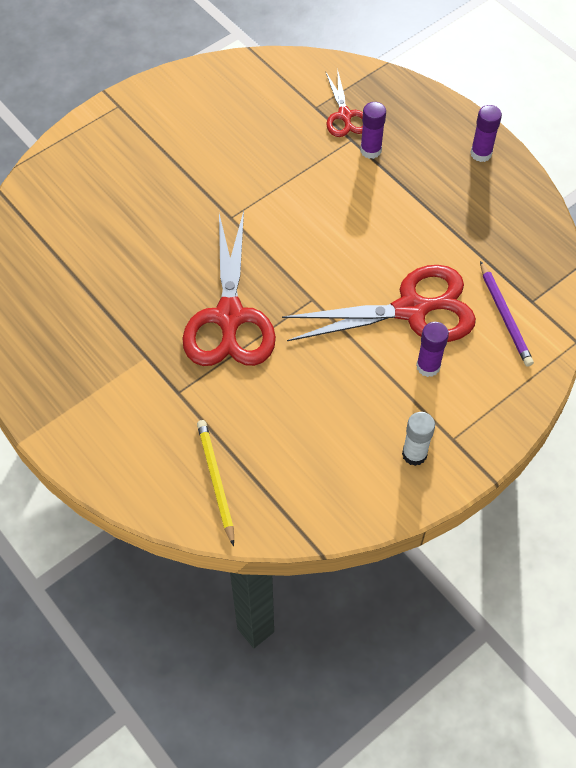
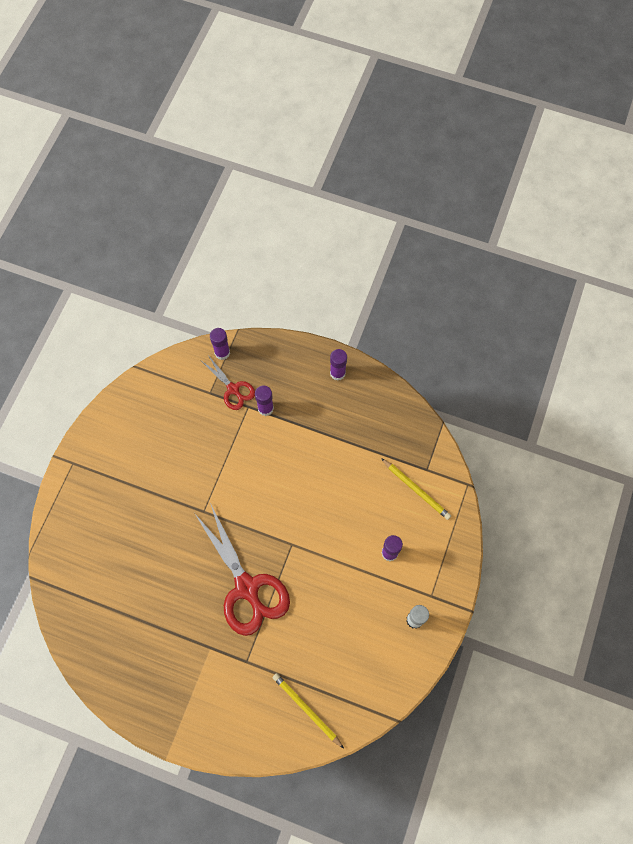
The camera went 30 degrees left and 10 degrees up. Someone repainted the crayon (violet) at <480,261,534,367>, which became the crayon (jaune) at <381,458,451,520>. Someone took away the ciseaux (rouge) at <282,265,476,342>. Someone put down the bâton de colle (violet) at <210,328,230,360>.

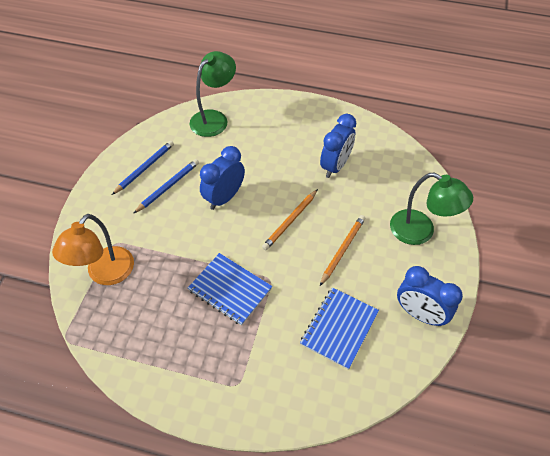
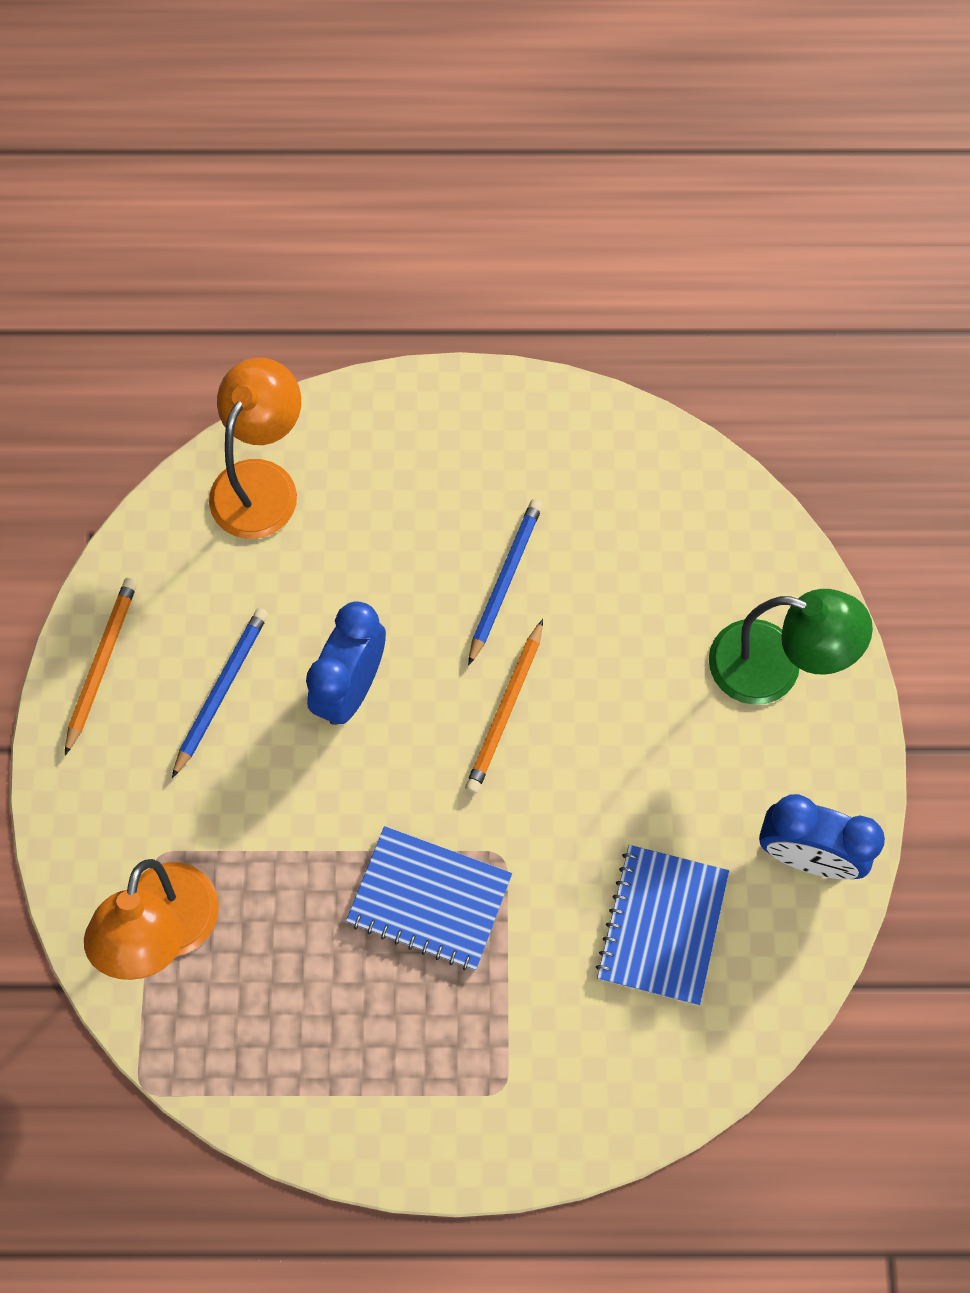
The camera went 15 degrees left and 15 degrees up. Someone repainted the lampe (vert) at <189,51,236,137>, which became the lampe (orange) at <209,358,301,539>. Someone took away the réveil (bleu) at <320,114,356,178>. Someone carried the crayon (bleu) from <112,141,174,195> to <468,499,543,666>. Someone carried the crayon (orange) from <320,215,365,286> to <65,577,137,755>.

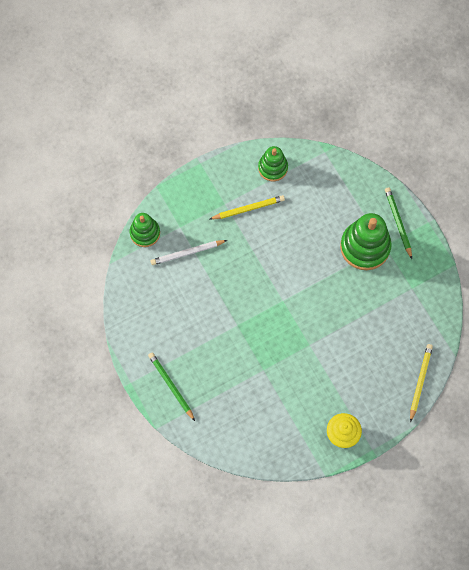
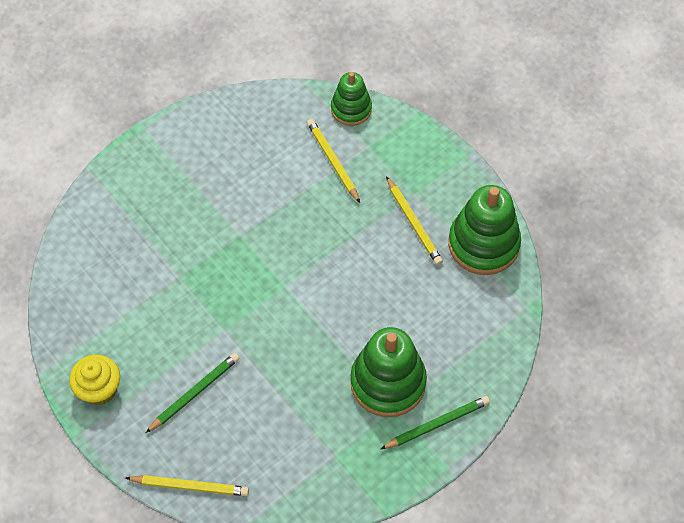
The camera went 80 degrees right and 10 degrees down. Someone scaled the jouet à empiler (vert) at <258,146,288,181> by 1.65. Someone repainted the crayon (blanc) at <151,240,227,265>, which became the crayon (jaune) at <307,119,360,203>. Someone carried the crayon (vert) from <148,352,195,421> to <146,353,240,433>.

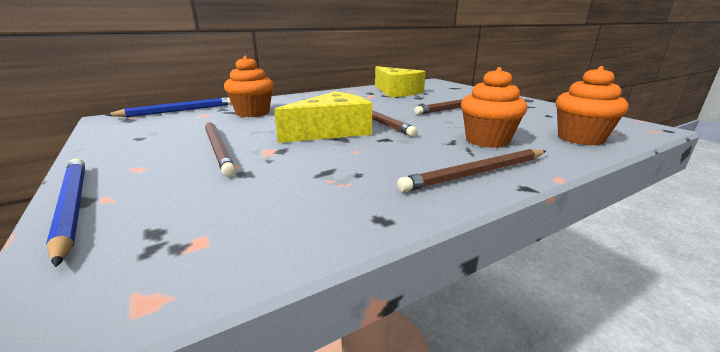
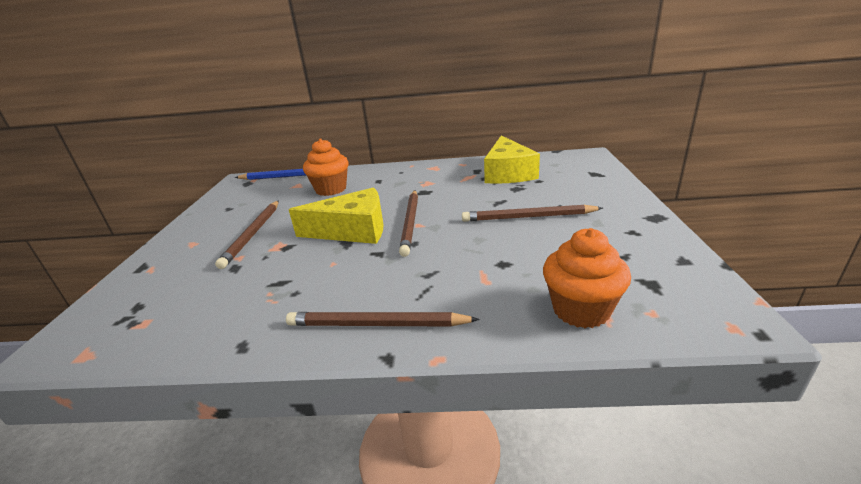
The camera went 35 degrees right and 5 degrees up. Someone took away the muffin (orange) at <461,67,527,148>. Someone took away the crayon (bleu) at <46,158,85,267>.

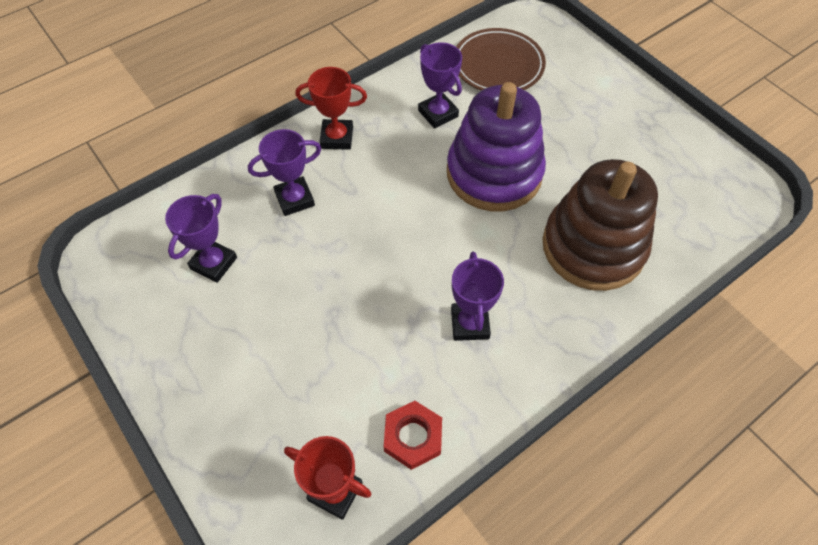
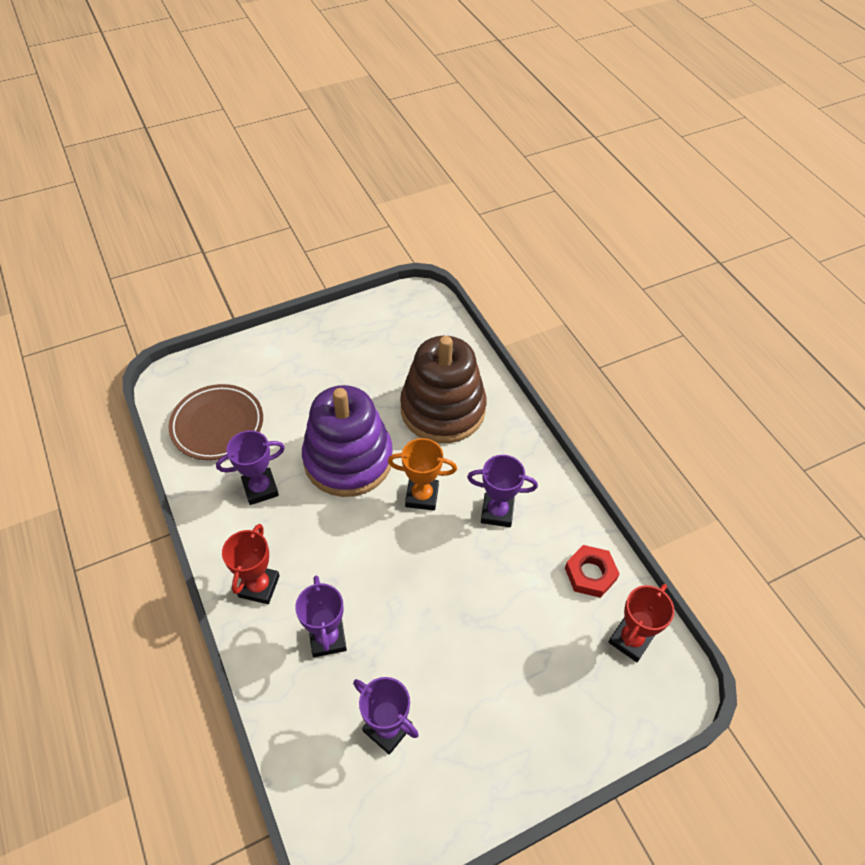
The camera went 80 degrees left and 5 degrees down. Someone put down the trophée (orange) at <388,438,457,511>.

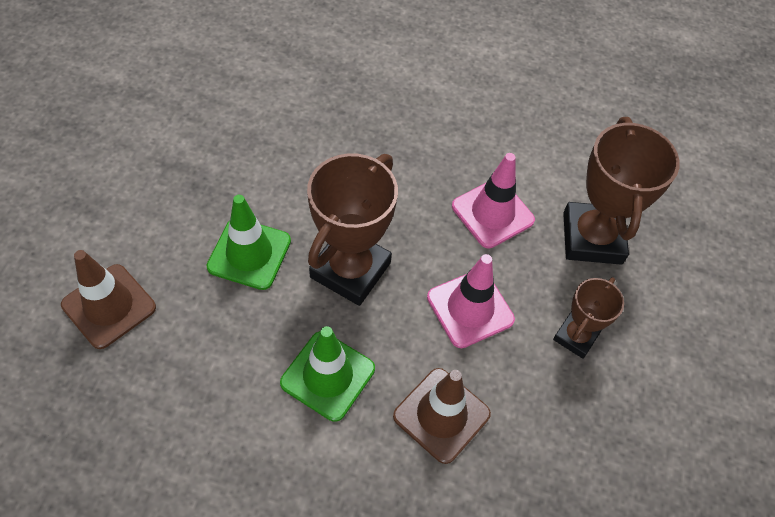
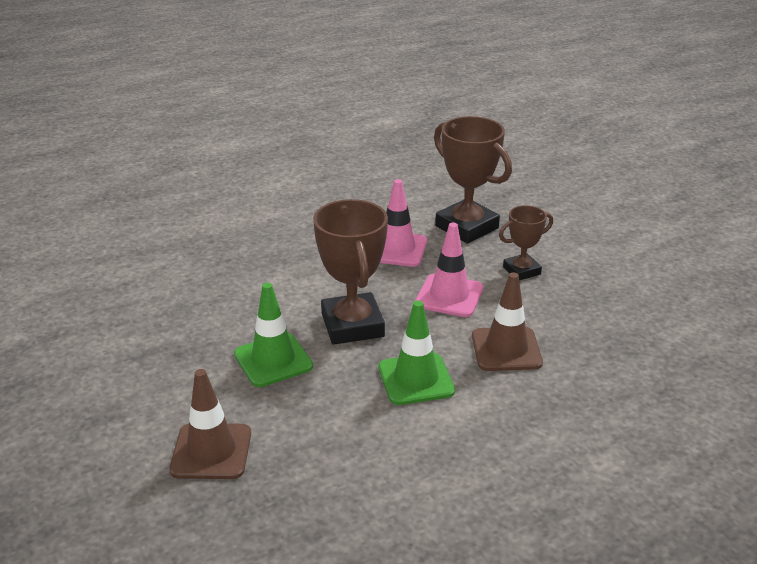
The camera went 40 degrees left and 25 degrees down. Someone rotated the trophée (marron) at <553,277,624,359> by 75 degrees clockwise.

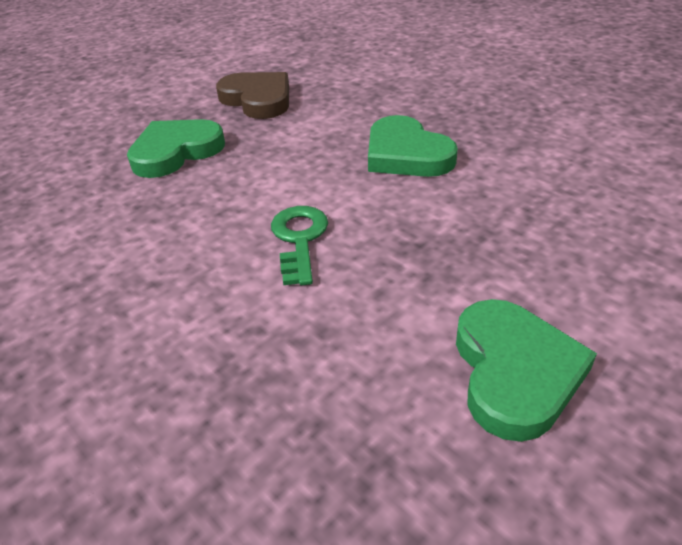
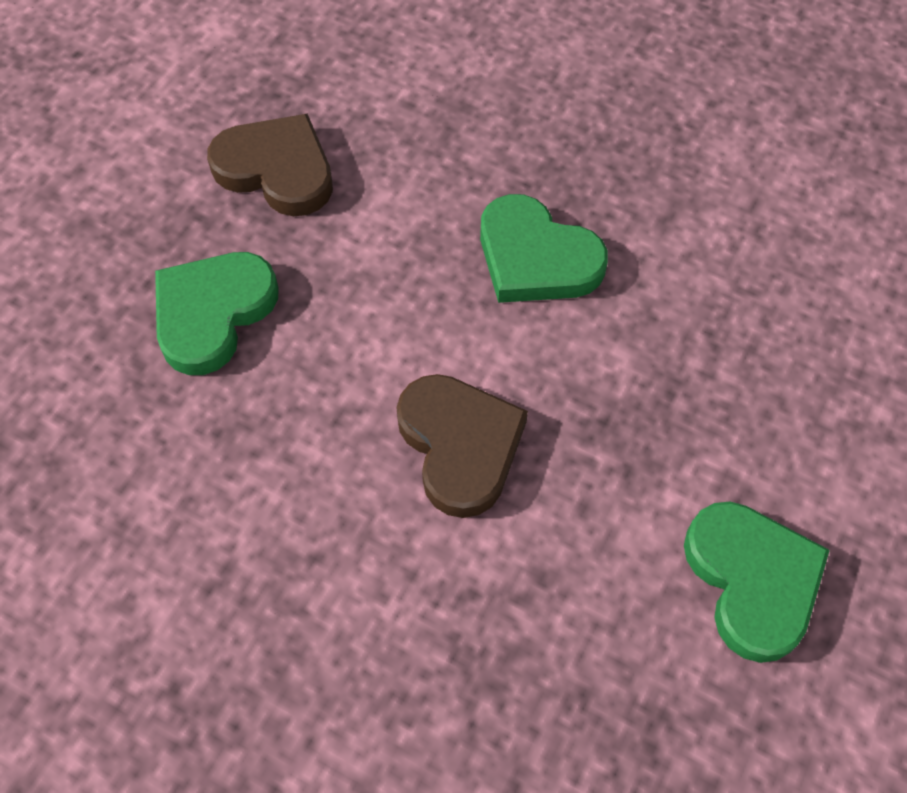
The camera went 20 degrees left and 20 degrees up. Someone swapped the clé (vert) at <271,206,328,285> for the cœur (marron) at <397,374,528,518>.

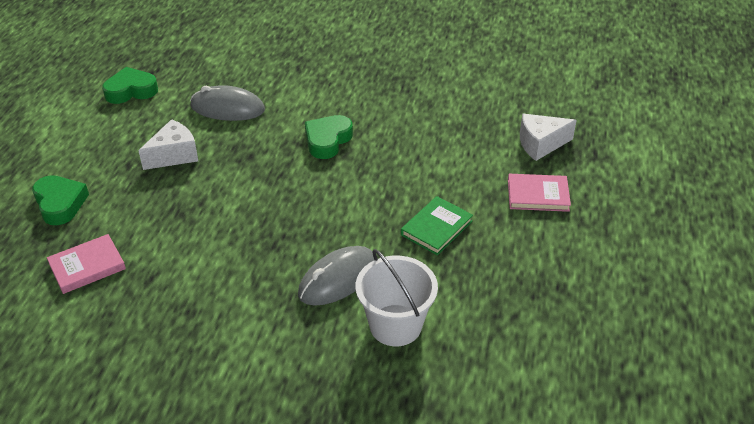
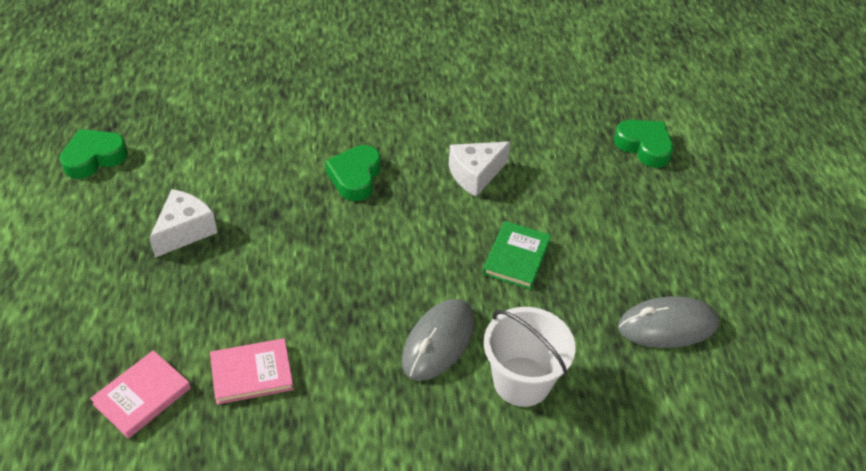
The camera went 20 degrees left and 5 degrees up. Someone carried the souris (gris) from <190,85,265,121> to <618,296,719,348>. Someone carried the fromage (blanc) from <520,114,577,161> to <449,141,510,197>. Someone carried the livre (rose) from <508,174,571,212> to <210,338,294,405>. Someone carried the cœur (vert) from <32,175,89,225> to <614,120,673,168>.

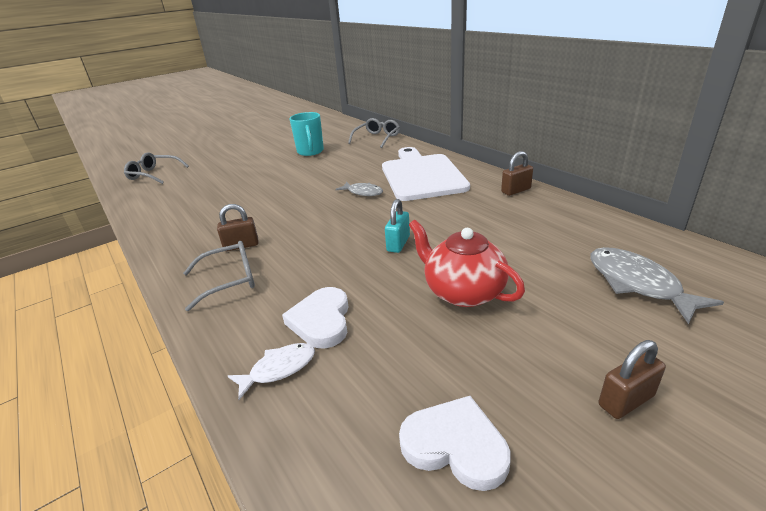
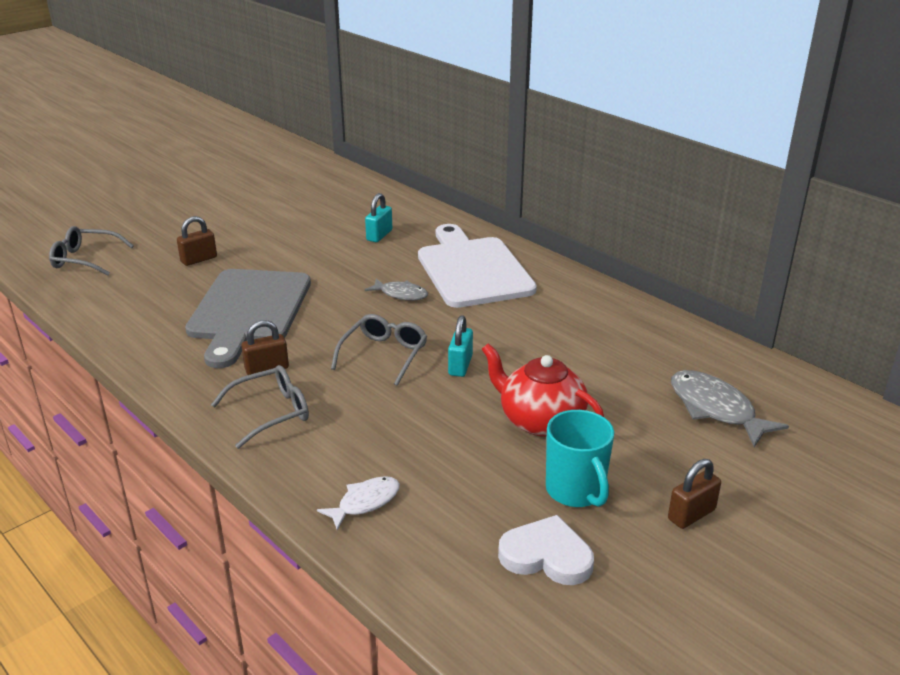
The camera went 10 degrees left and 0 degrees up. Someone carried the tasse (turquoise) from <290,112,324,156> to <546,410,614,507>. Someone carried the lunettes (gris) from <348,118,400,148> to <331,314,427,386>. Someone carried the cadenas (marron) from <501,151,533,196> to <177,216,217,266>. Someone took away the cœur (blanc) at <282,287,349,349>. Someone put down the cadenas (turquoise) at <365,193,392,242>. Someone put down the planche à découper (gris) at <185,269,311,368>.

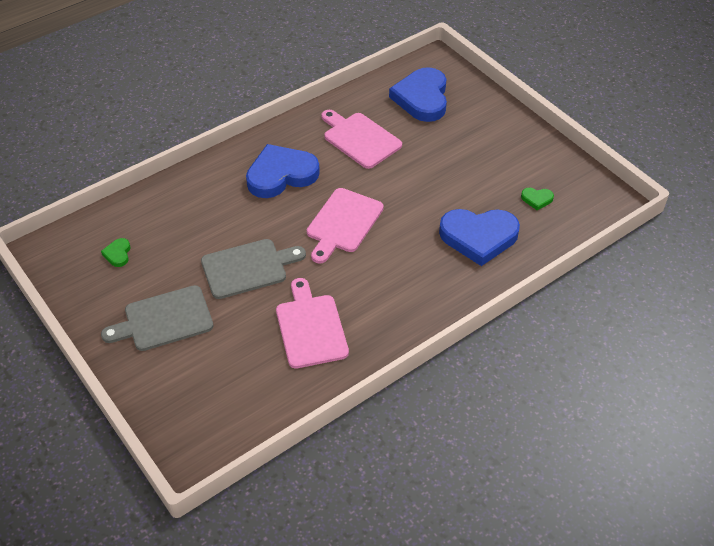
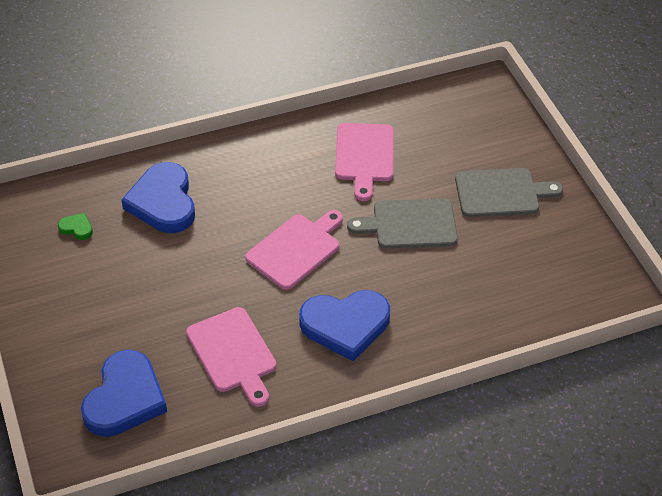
The camera went 165 degrees left and 0 degrees up. Someone rotated the cœur (bleu) at <439,209,520,266> by 120 degrees counterclockwise. Someone took away the cœur (vert) at <101,238,130,267>.

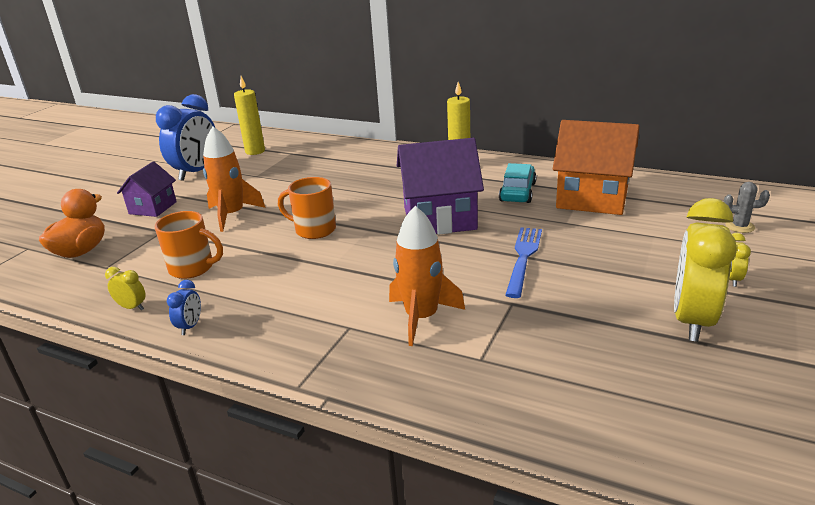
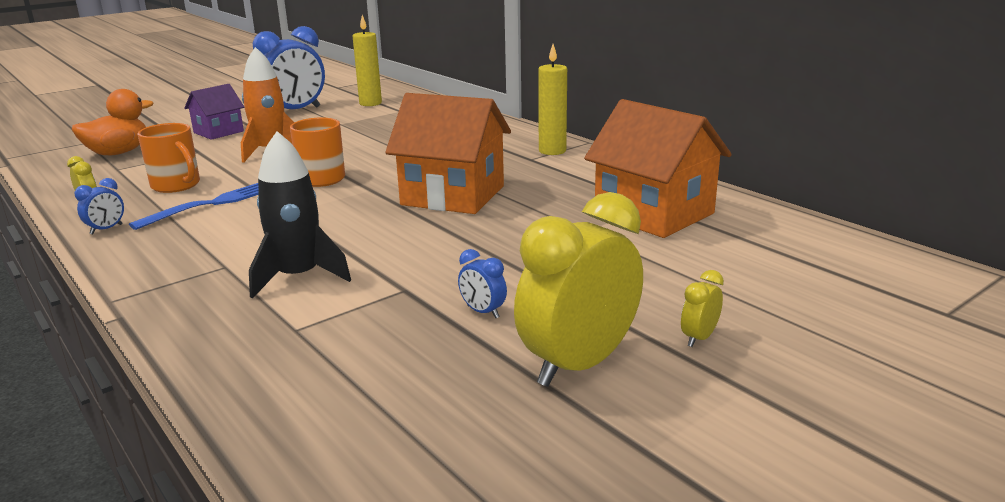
The camera went 25 degrees right and 5 degrees down. Someone repainted the maison (violet) at <397,138,484,234>, which became the maison (orange) at <385,93,511,214>. Someone took away the voiture (turquoise) at <499,163,537,203>. Someone took away the cactus (gris) at <724,182,770,233>. Someone repainted the fusée (orange) at <389,206,465,346>, which became the fusée (noir) at <249,131,351,299>. Someone carried the fourchette (bleu) from <505,227,542,298> to <129,183,259,230>. Someone put down the réveil (bleu) at <458,249,507,318>.

